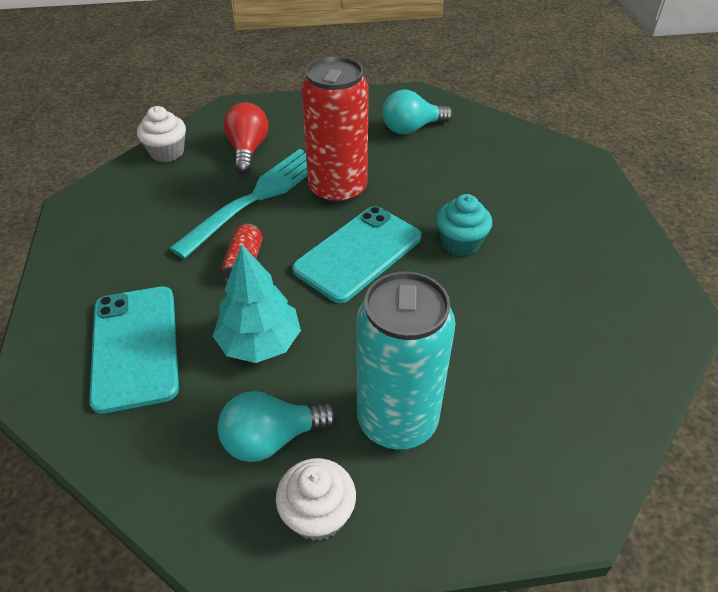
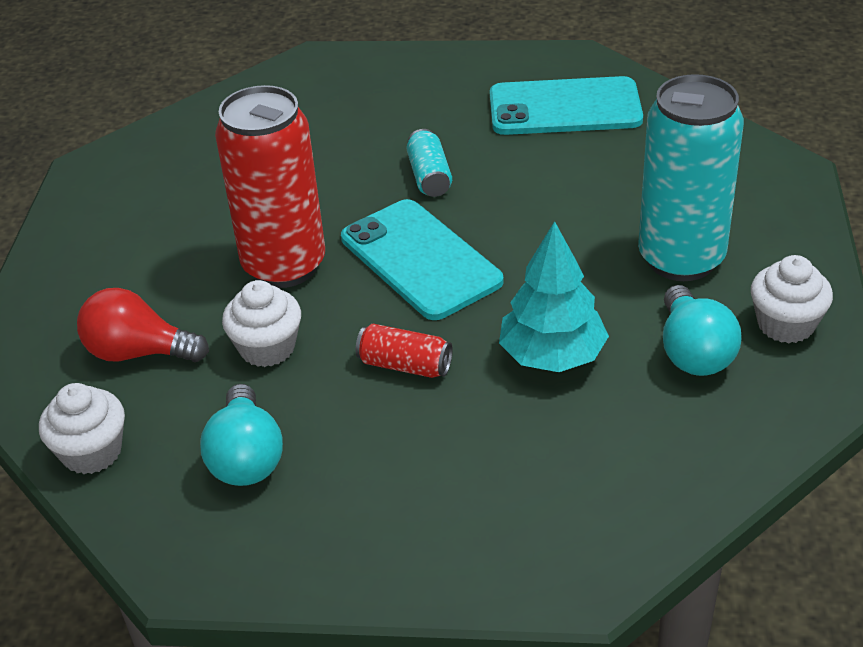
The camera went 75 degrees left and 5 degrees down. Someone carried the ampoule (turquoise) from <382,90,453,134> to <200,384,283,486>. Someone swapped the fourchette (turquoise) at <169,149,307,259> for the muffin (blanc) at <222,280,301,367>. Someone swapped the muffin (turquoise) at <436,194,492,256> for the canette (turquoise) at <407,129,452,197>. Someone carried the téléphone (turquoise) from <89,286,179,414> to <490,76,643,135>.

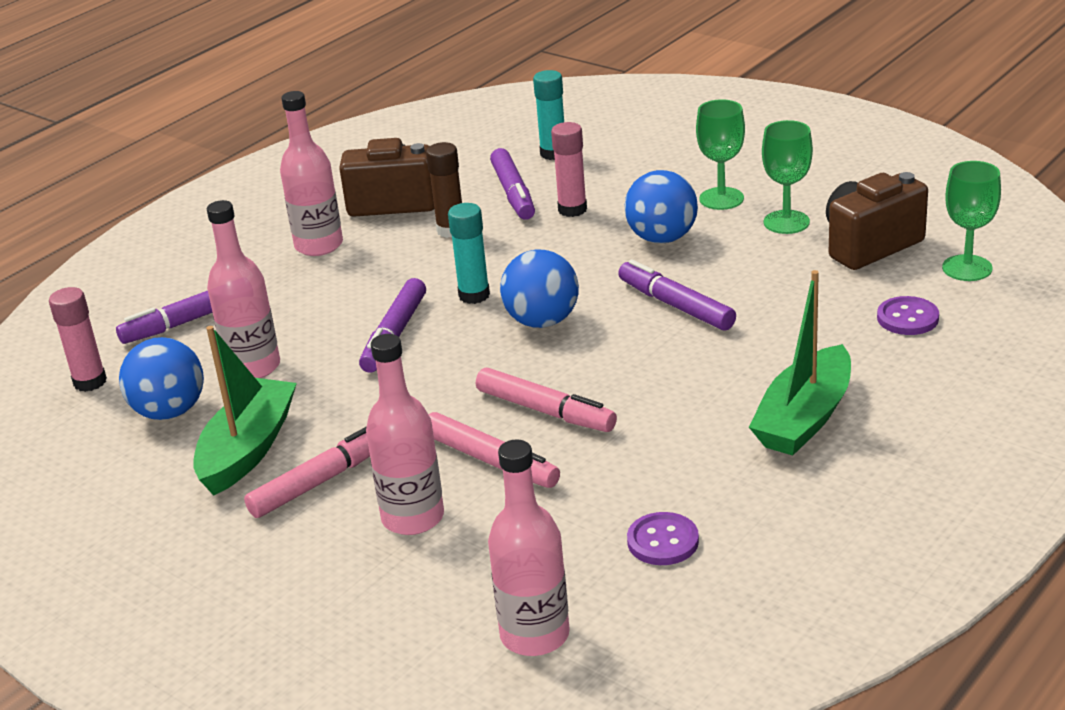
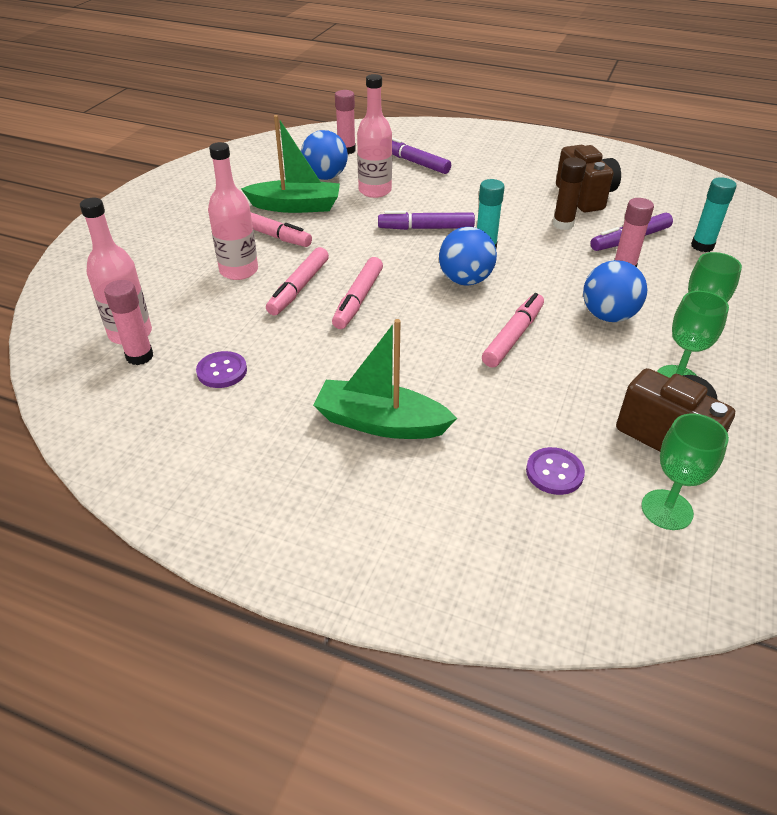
The camera went 70 degrees right and 10 degrees up. Someone took away the bouteille (rose) at <280,91,343,256>. Someone repainted the feutre (violet) at <618,260,736,331>, which became the feutre (rose) at <482,293,544,368>. Someone put down the bâton de colle (rose) at <104,280,153,365>.

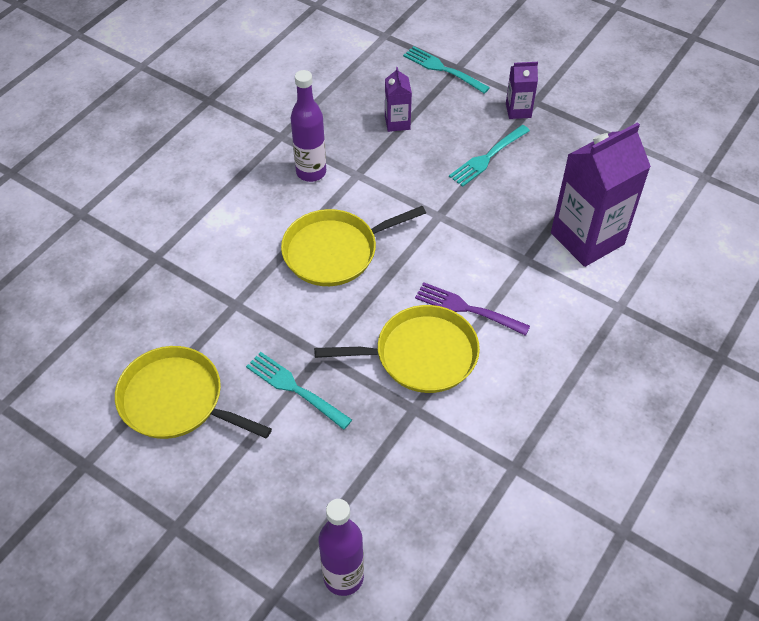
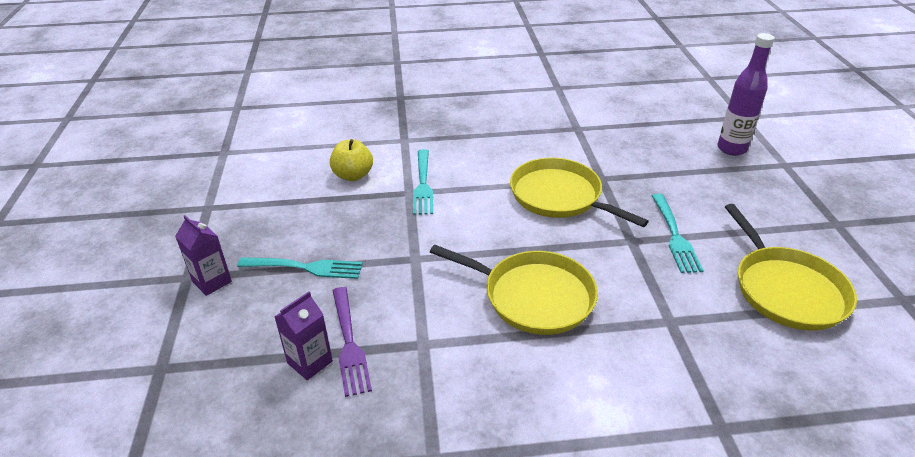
The camera went 130 degrees left and 15 degrees down. Someone carried the fourchette (turquoise) from <403,46,490,94> to <413,149,433,215>. Someone took away the bouteille (violet) at <291,70,326,182>. Someone swapped the brique de lait (violet) at <551,122,651,267> for the pomme (jaune) at <330,139,373,181>. Someone carried the fourchette (violet) from <415,282,530,336> to <333,287,372,397>.

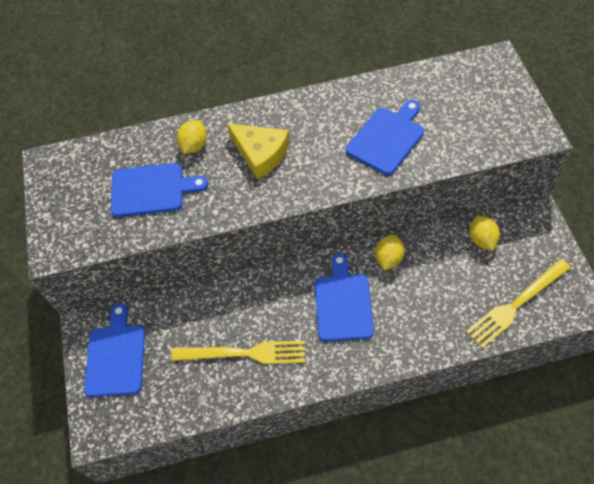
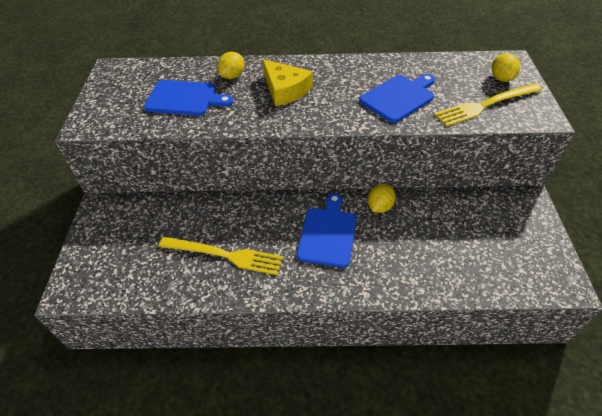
The camera went 10 degrees right and 10 degrees down. Someone carried the citron (jaune) from <470,216,500,251> to <492,53,520,82>. Someone carried the fourchette (jaune) from <466,259,571,348> to <434,83,542,127>. Someone took away the planche à découper (bleu) at <84,303,145,397>.

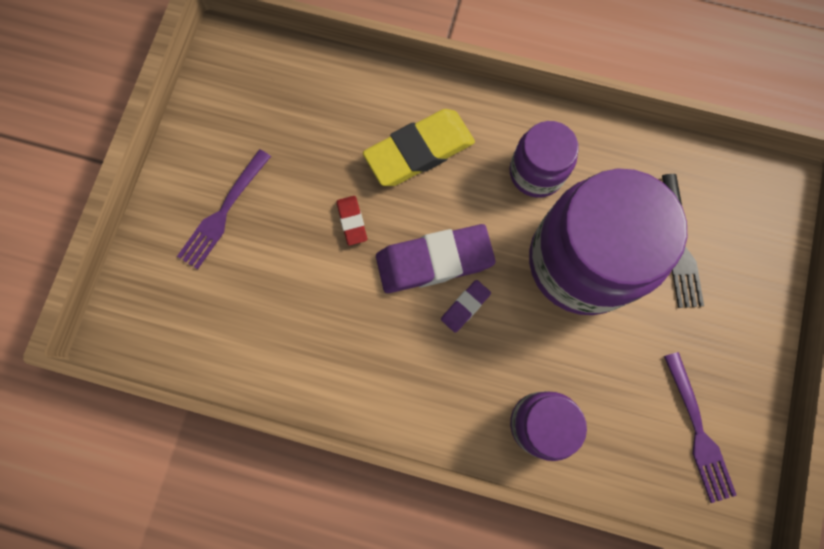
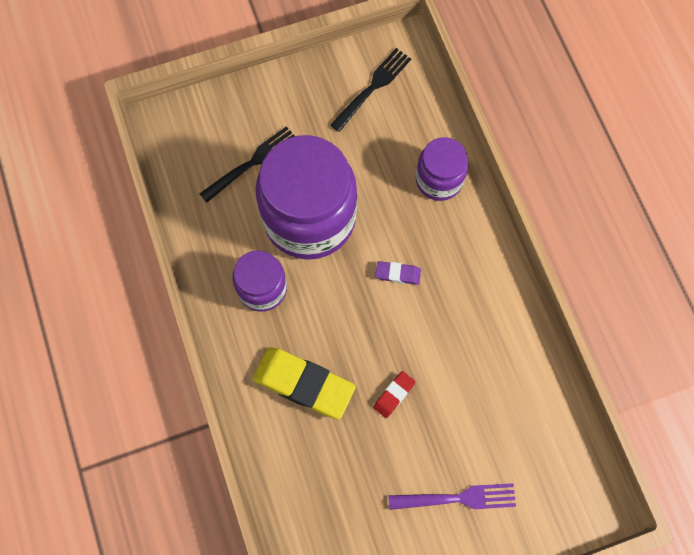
The camera went 125 degrees left and 5 degrees down. Someone took away the gomme (violet) at <376,224,496,293>. Someone repainted the fourchette (violet) at <664,352,737,503>, which became the fourchette (noir) at <330,48,411,132>.

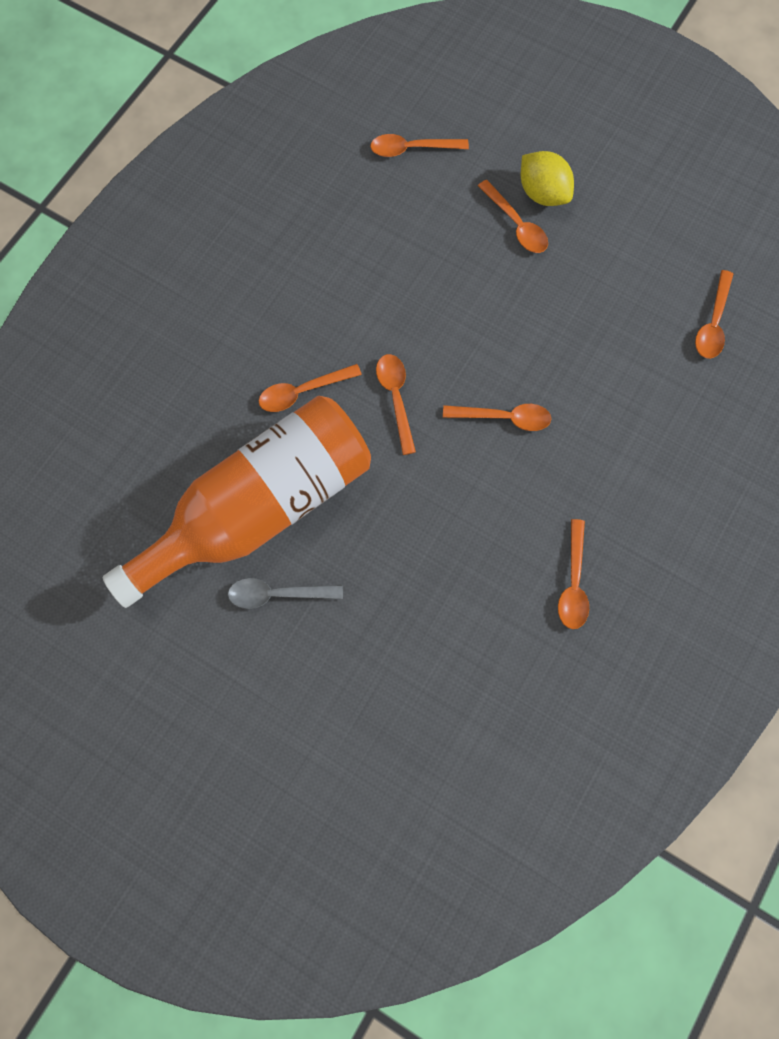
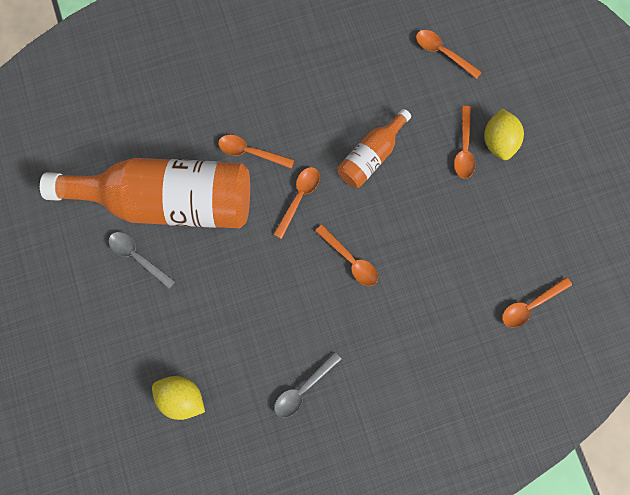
The camera went 40 degrees right and 5 degrees up. Someone repainted the cuillère (orange) at <558,519,589,629>, which became the cuillère (gris) at <274,352,341,418>. Someone put down the bouteille (orange) at <337,109,411,188>. Someone put down the citron (jaune) at <152,376,205,420>.

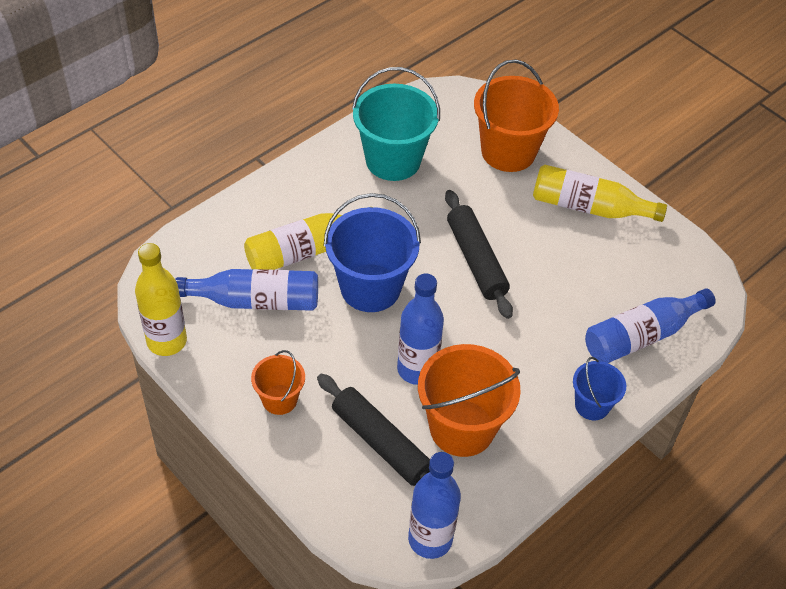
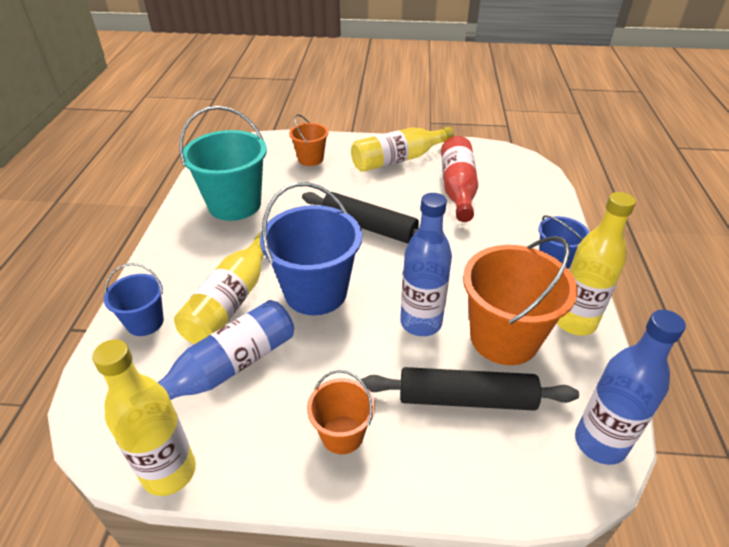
The camera went 40 degrees left and 10 degrees down. Someone scaled the seau (orange) at <474,59,559,172> by 0.54. Someone took away the bouteille (bleu) at <585,288,716,363>. Someone put down the bouteille (rouge) at <441,136,478,222>. Someone put down the bouteille (jaune) at <557,192,636,336>. Someone put down the seau (bleu) at <104,263,164,336>.

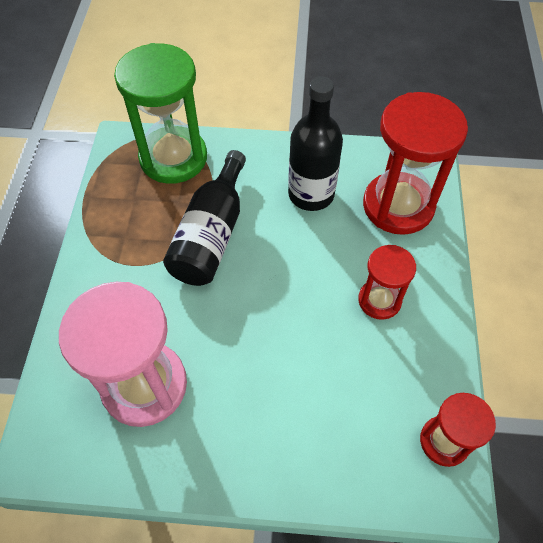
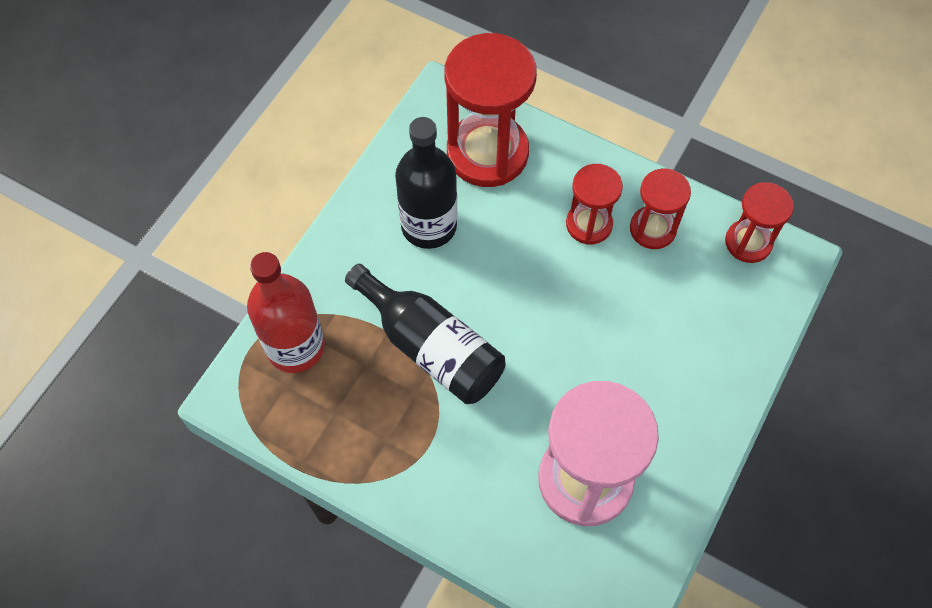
The camera went 65 degrees left and 5 degrees up. Someone swapped the sablier (vert) at <114,43,207,184> for the bouteille (rouge) at <247,252,325,373>. Someone put down the sablier (rouge) at <630,168,691,249>.

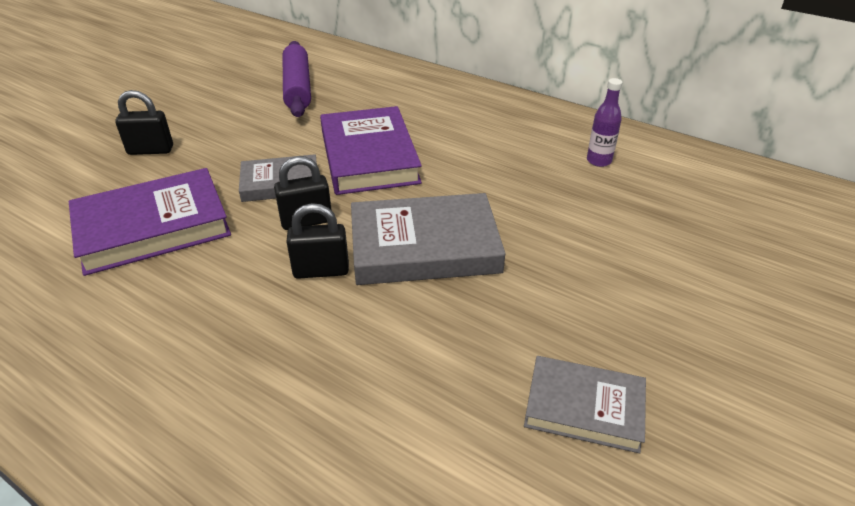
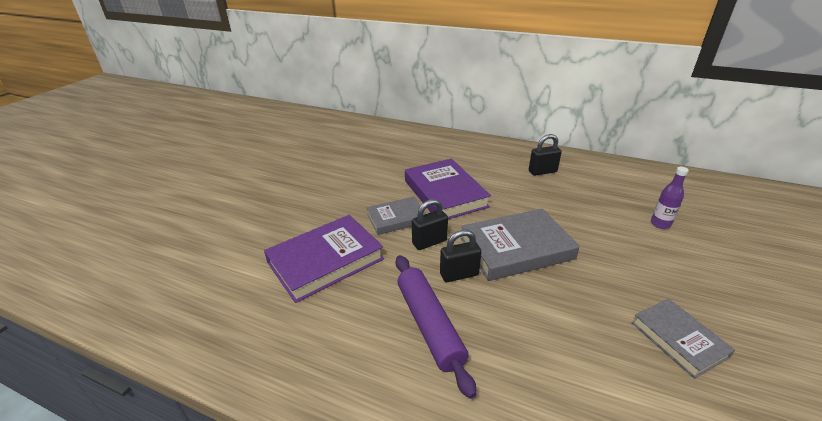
The camera went 10 degrees left and 5 degrees down. Someone carried the rouleau à pâtisserie (violet) from <282,41,311,117> to <396,255,476,399>. Someone carried the bouteille (violet) from <587,78,623,167> to <651,167,689,229>. Someone carried the cadenas (noir) from <115,90,173,155> to <529,134,562,176>. Someone rotated the livre (gris) at <524,356,646,453> by 60 degrees clockwise.

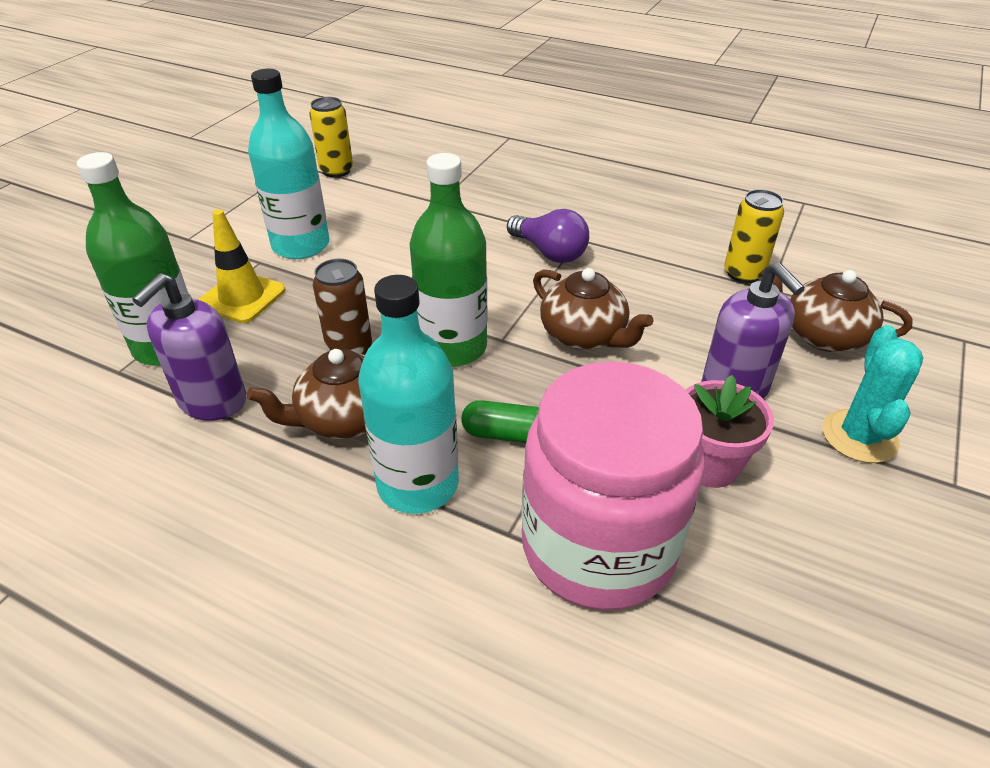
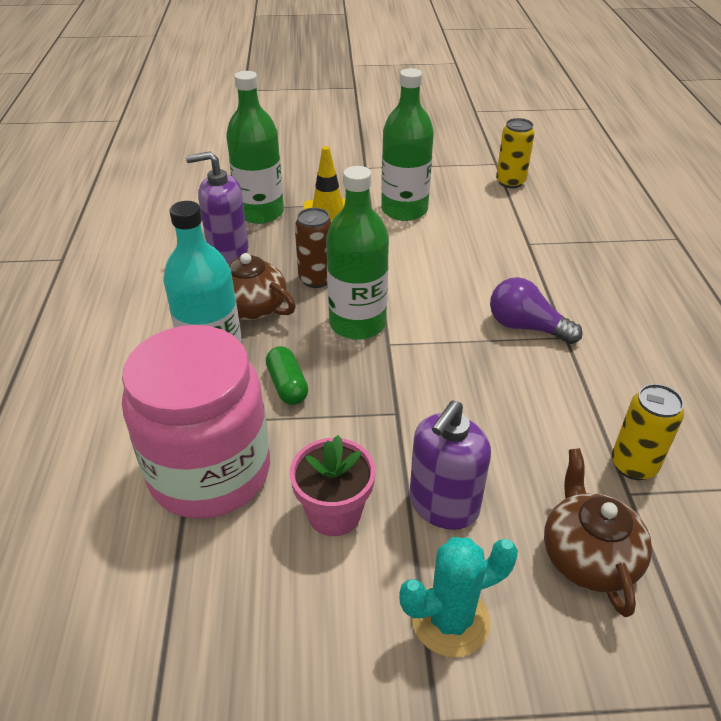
The camera went 60 degrees right and 0 degrees up. Someone repainted the bouteille (turquoise) at <248,69,330,259>, which became the bouteille (vert) at <381,68,434,221>. Someone rotated the ampoule (violet) at <507,209,589,263> by 105 degrees clockwise. Someone took away the théière (marron) at <533,268,653,350>.

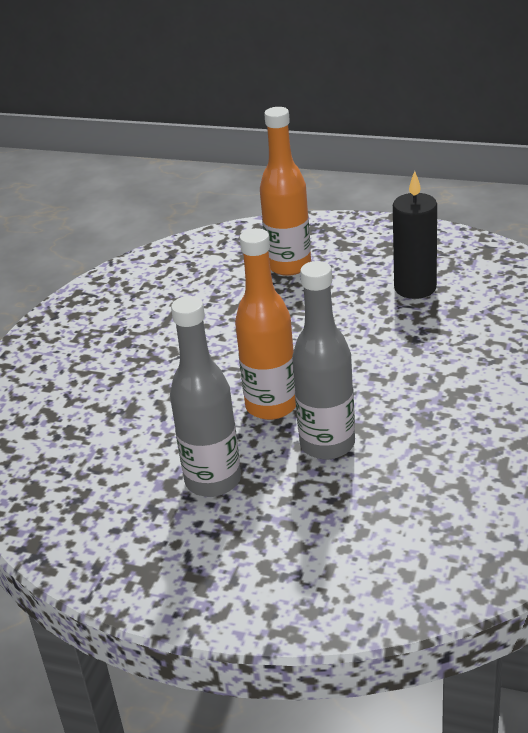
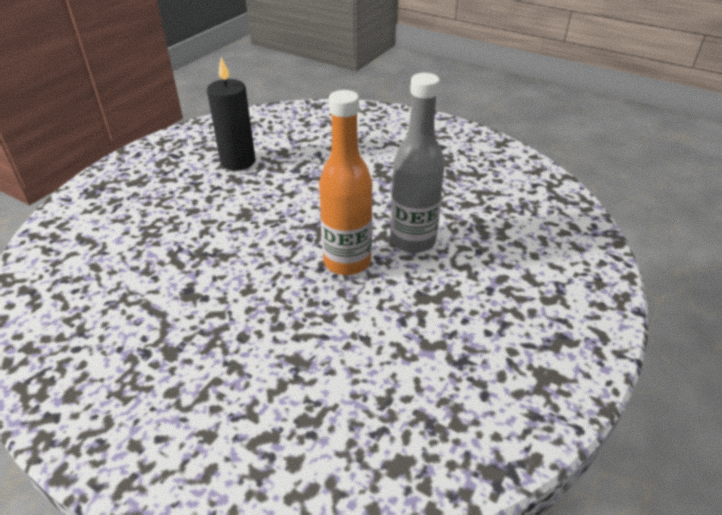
The camera went 80 degrees left and 5 degrees up. Someone took away the bouteille (orange) at <260,107,311,276>. Someone took away the bouteille (gris) at <170,296,241,497>.

